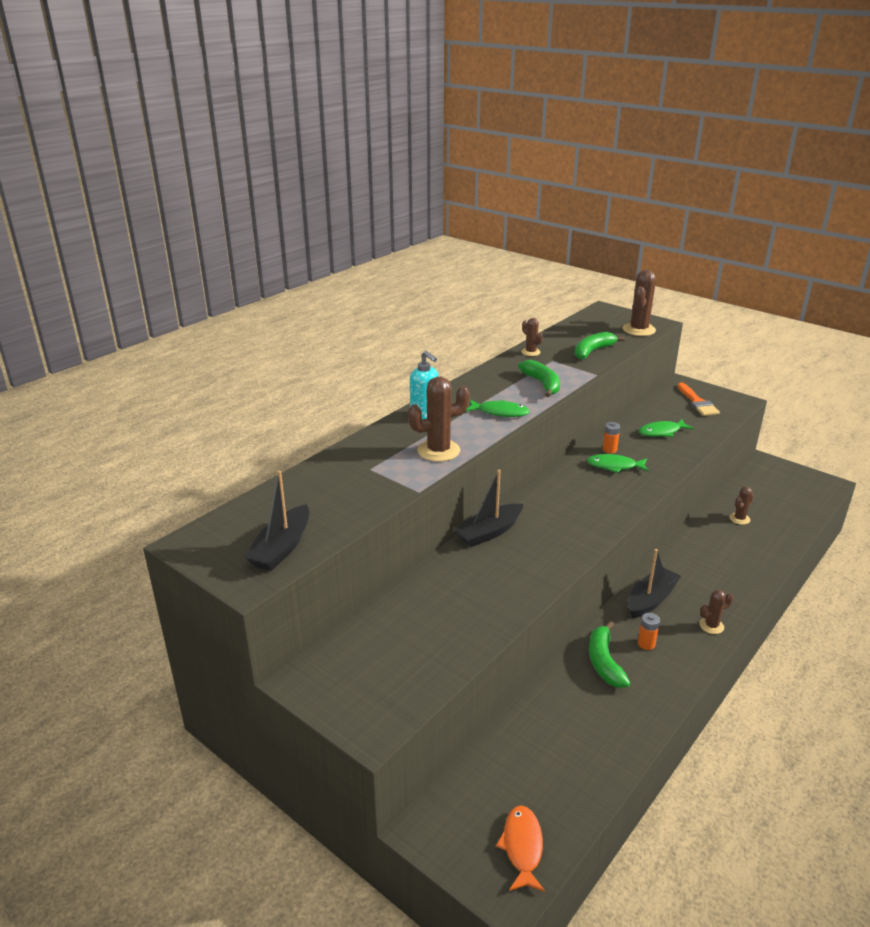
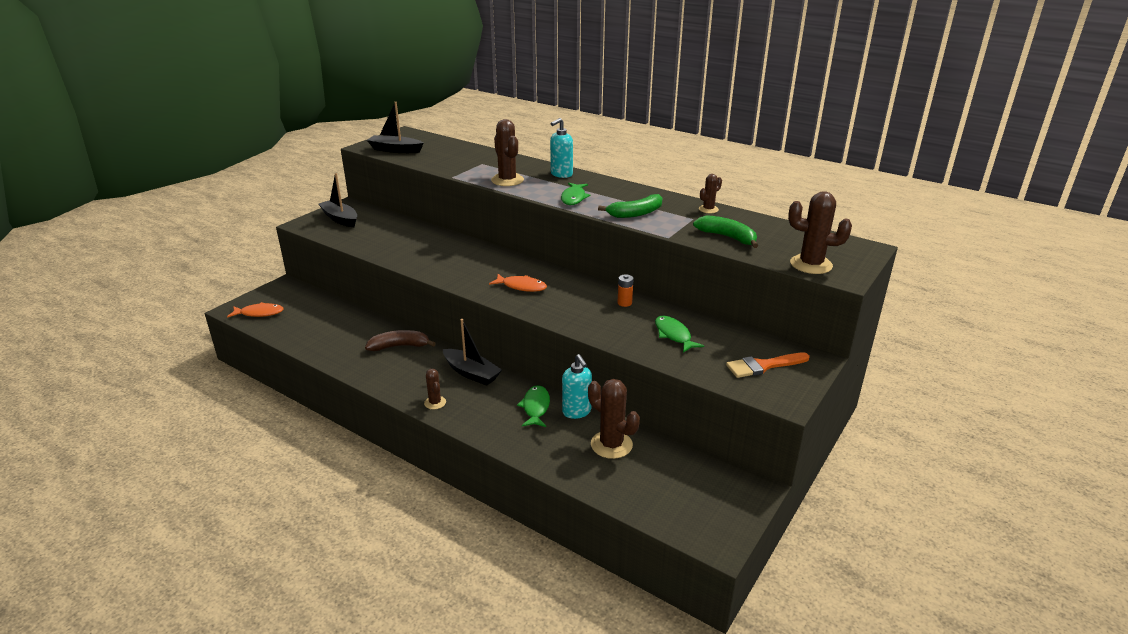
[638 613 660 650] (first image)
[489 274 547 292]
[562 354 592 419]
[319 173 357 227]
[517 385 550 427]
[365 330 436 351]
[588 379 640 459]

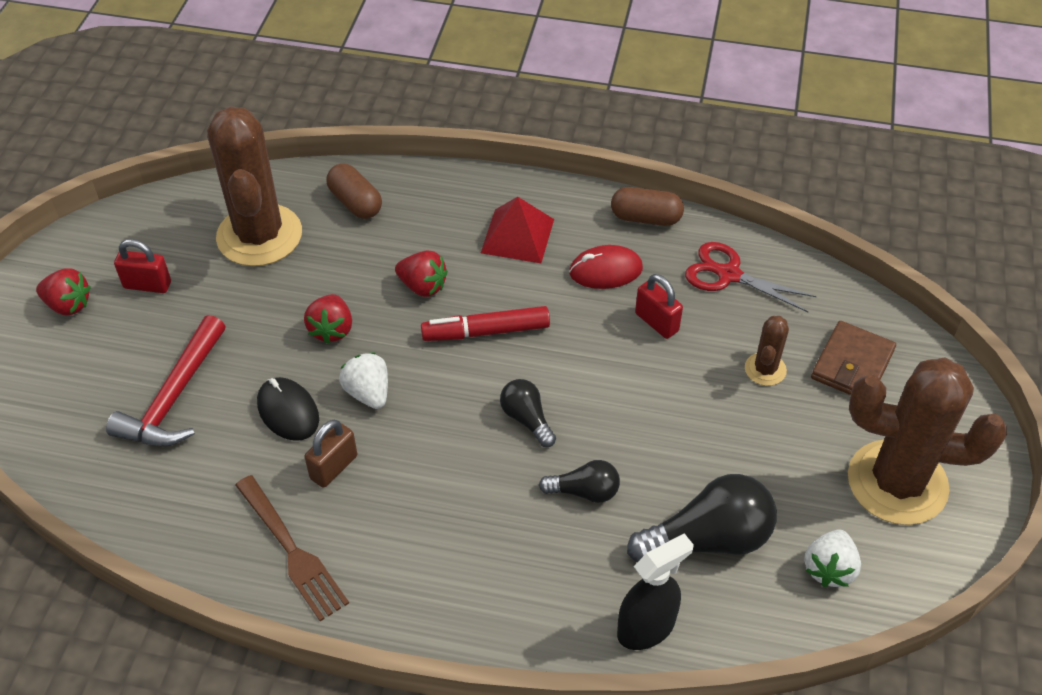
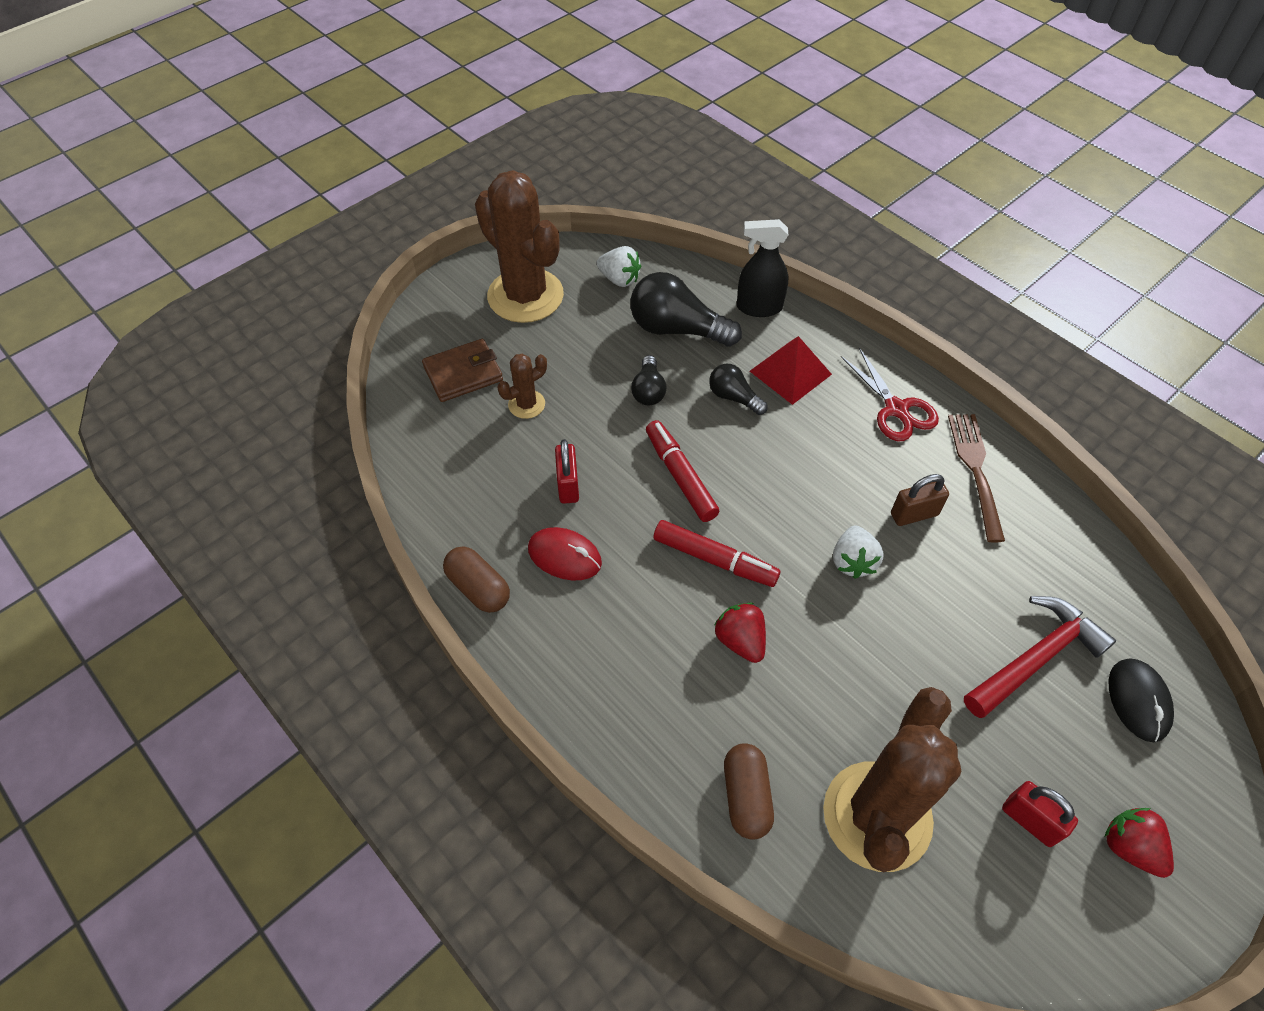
[304 294 352 344] (first image)
[646 420 720 522]
[1108 658 1174 742]
[750 336 832 405]
[631 355 666 406]
[841 348 939 441]
[596 246 641 287]

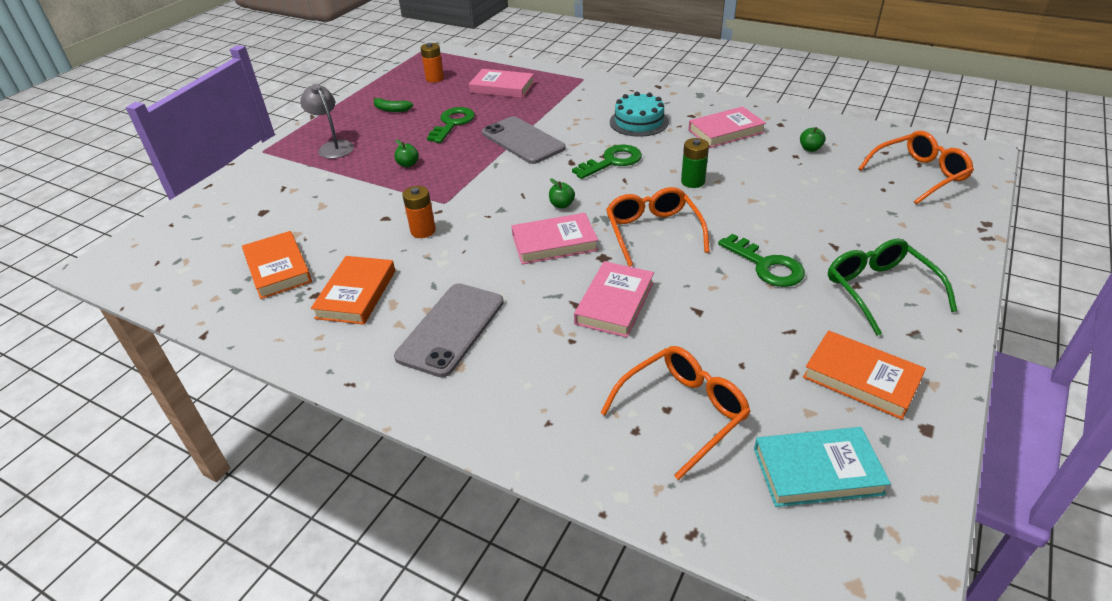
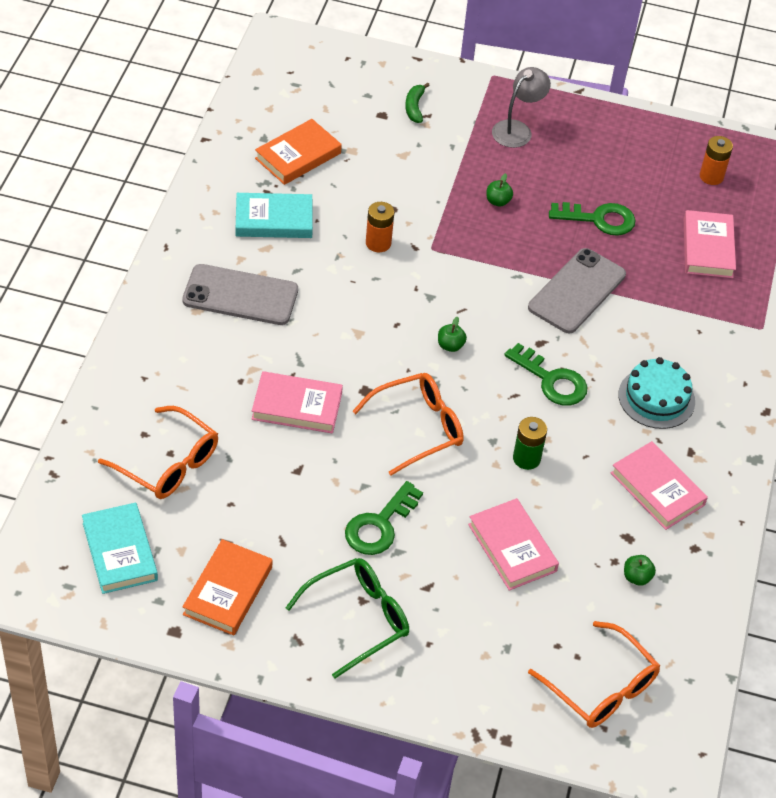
[405 83 430 123]
[468 498 559 591]
[236 193 313 238]

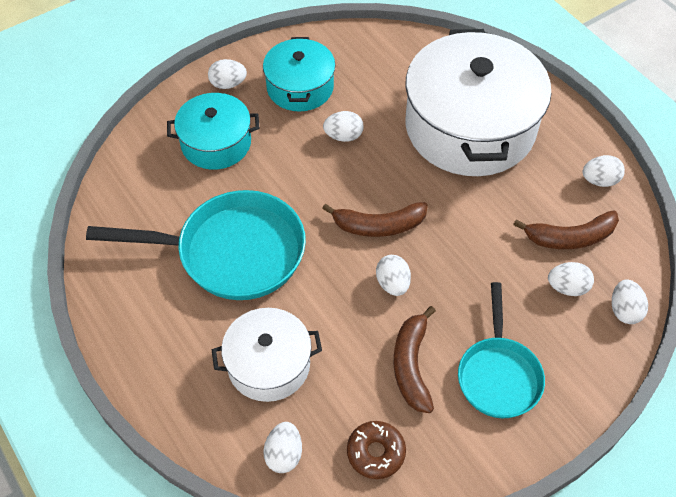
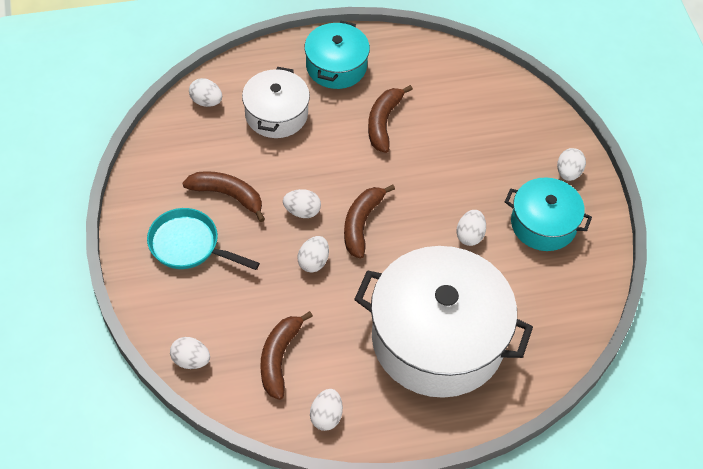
[347 421 406 479] (first image)
[304 21 370 89]
[297 236 329 273]
[368 85 413 153]

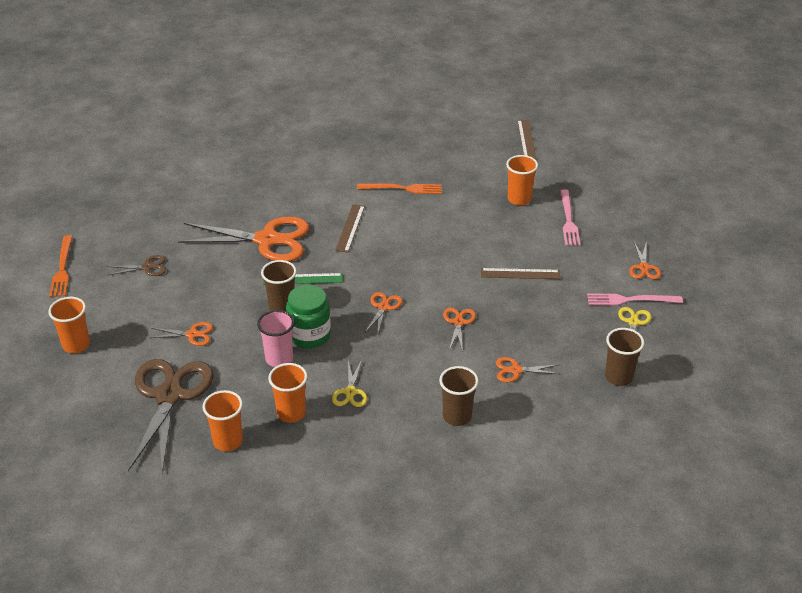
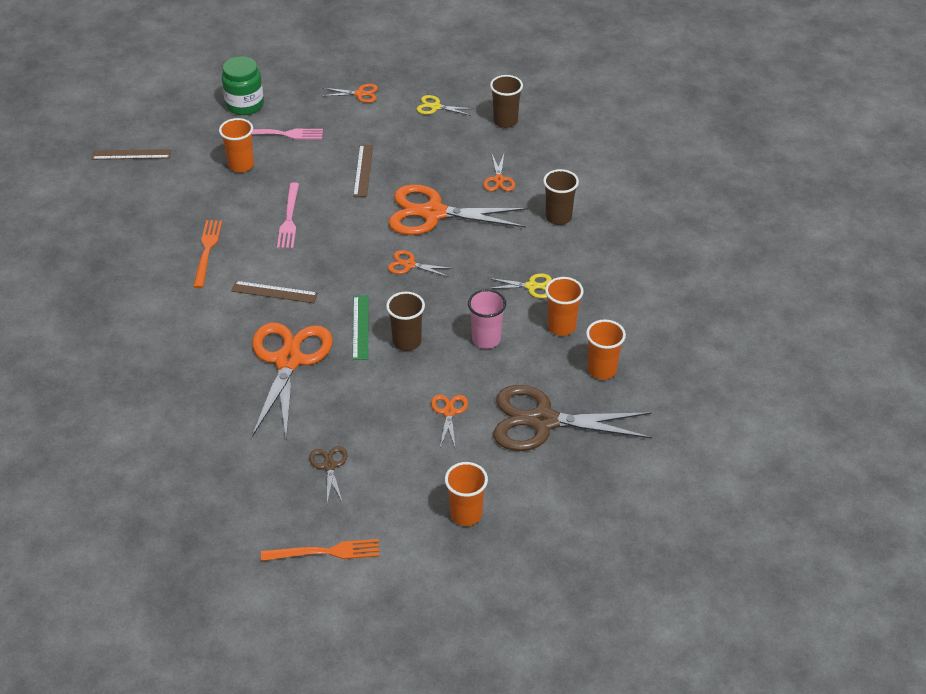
[222 56 264 115]
[277 182 299 249]
[388 184 528 235]

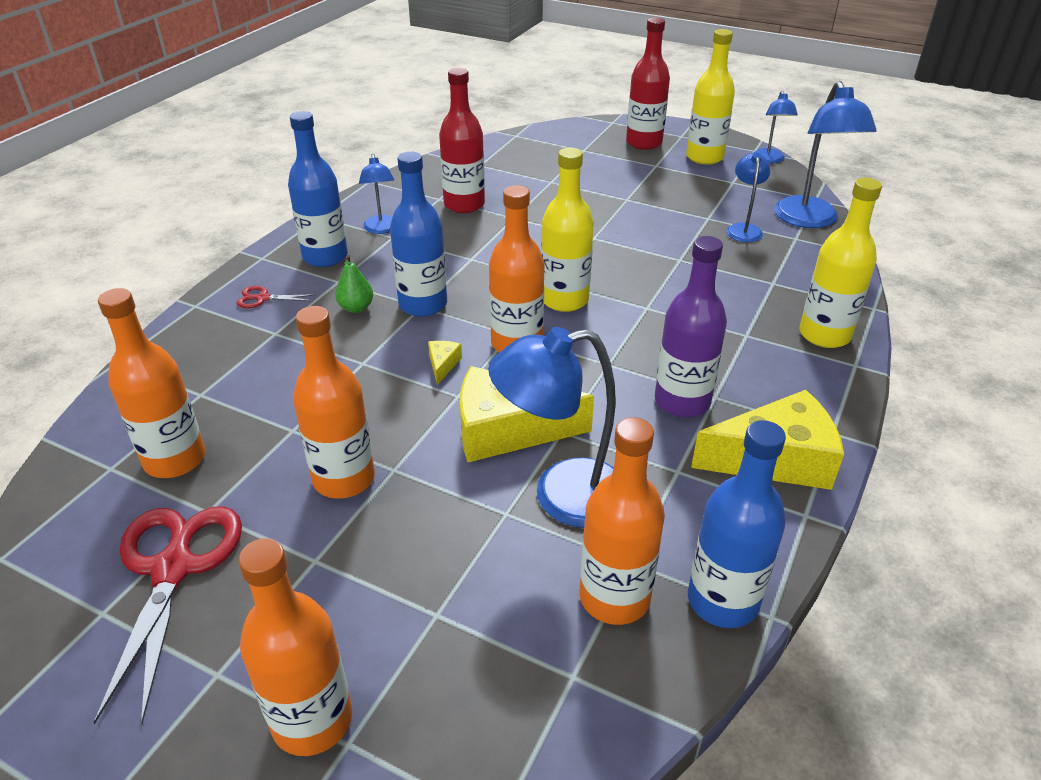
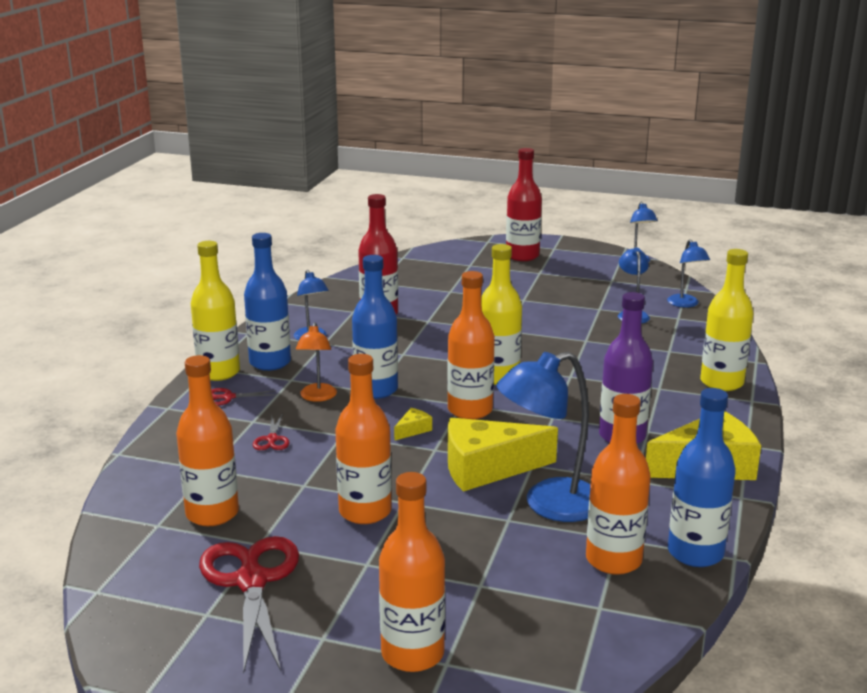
[253 413 290 450]
[191 241 240 381]
[296 322 337 402]
[394 408 432 441]
[667 239 710 308]

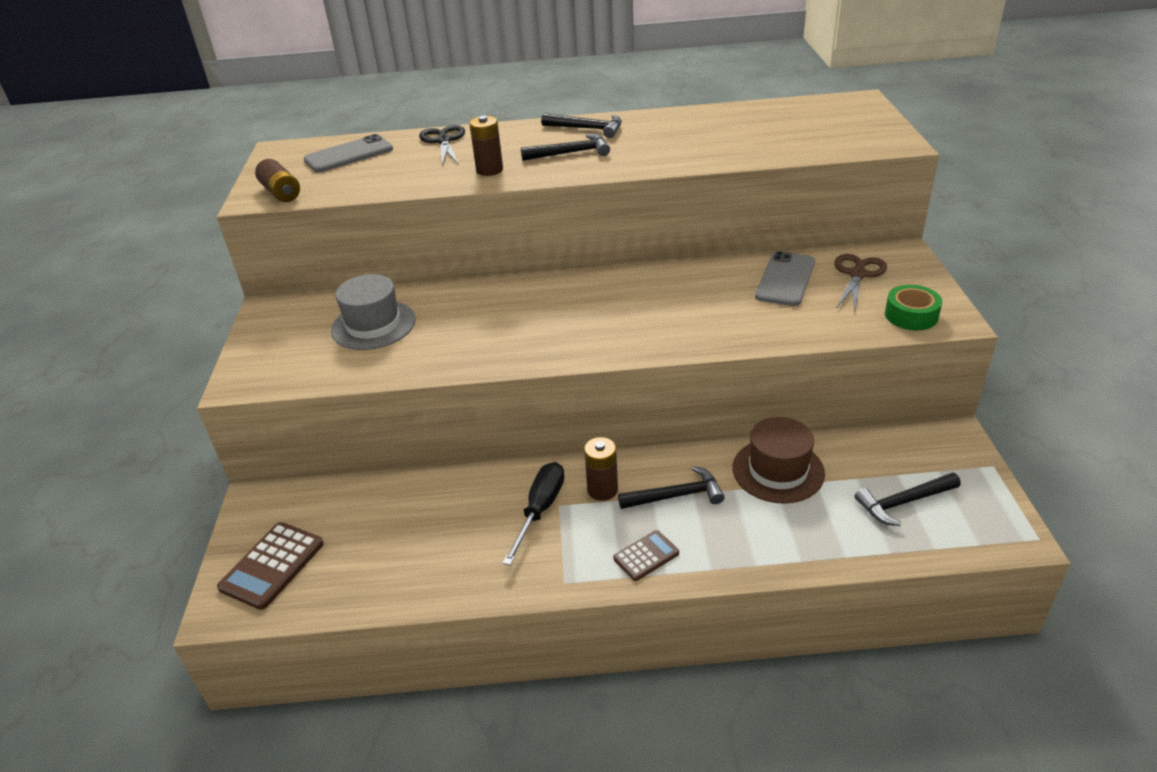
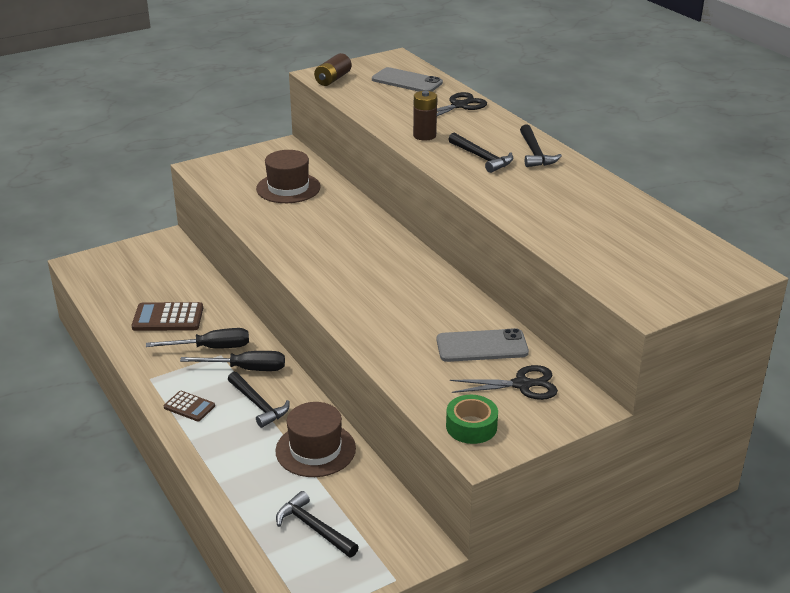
[132 302 203 331]
[180 351 285 371]
[256 150 321 203]
[450 365 558 400]

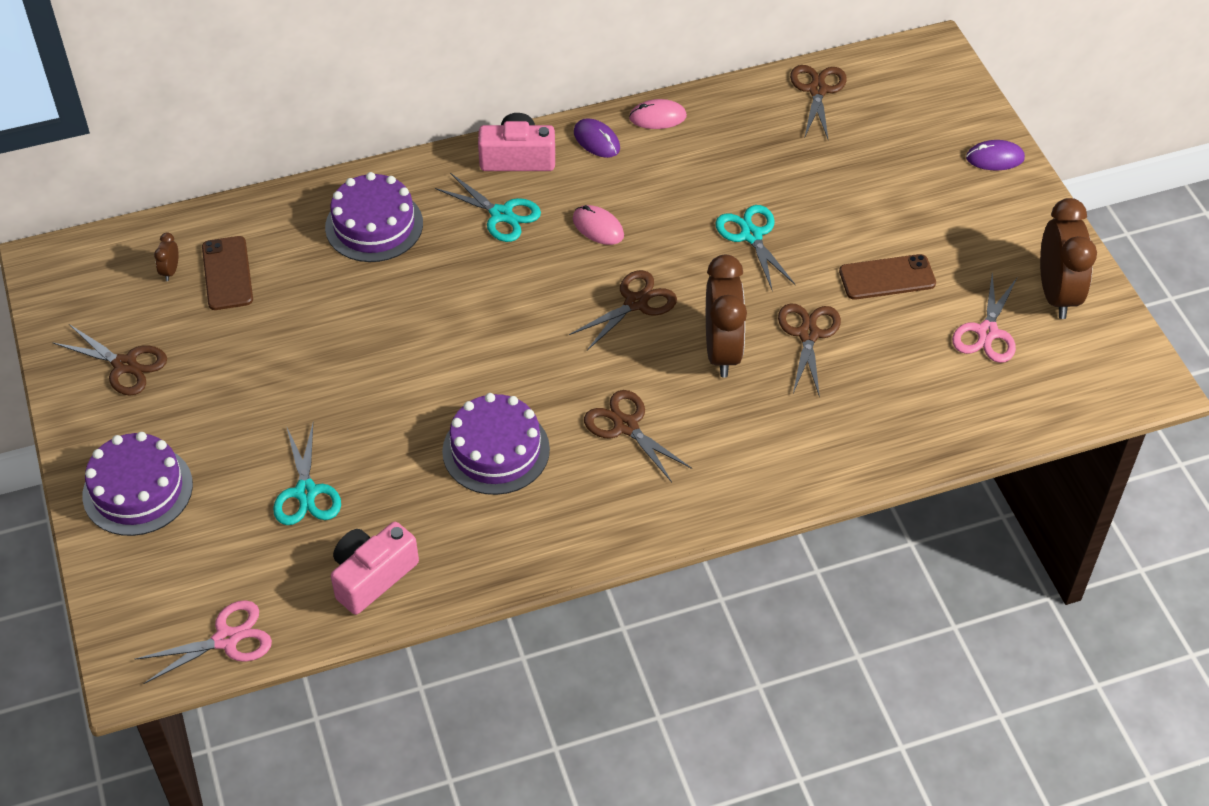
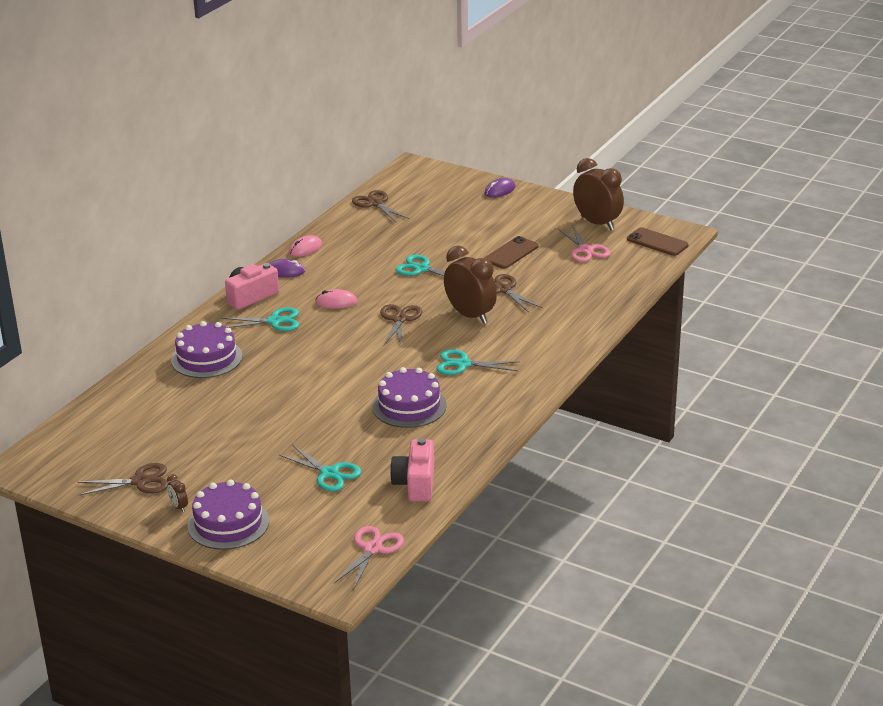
[167 474 188 512]
[627 227 688 256]
[437 349 520 375]

